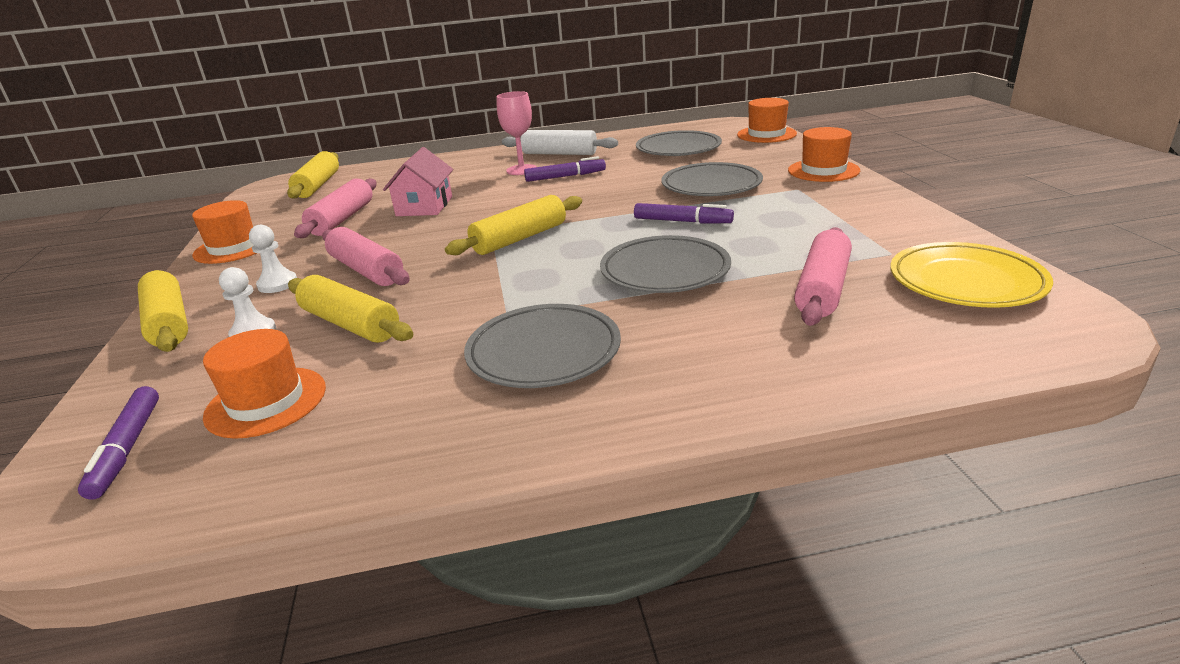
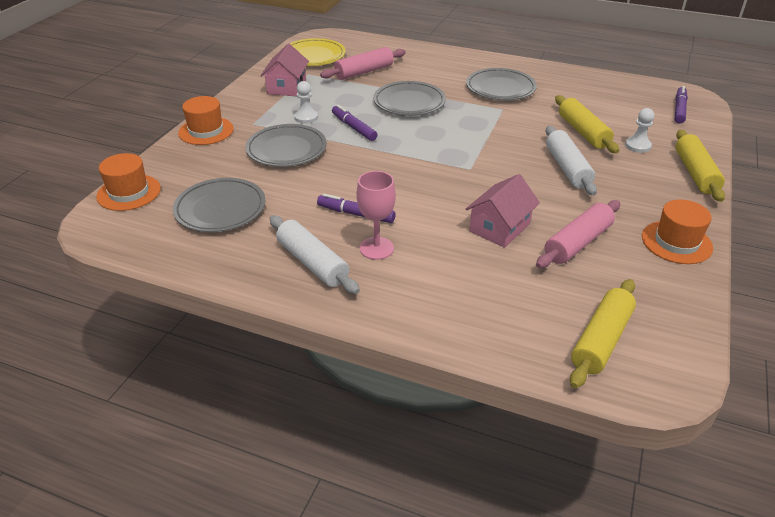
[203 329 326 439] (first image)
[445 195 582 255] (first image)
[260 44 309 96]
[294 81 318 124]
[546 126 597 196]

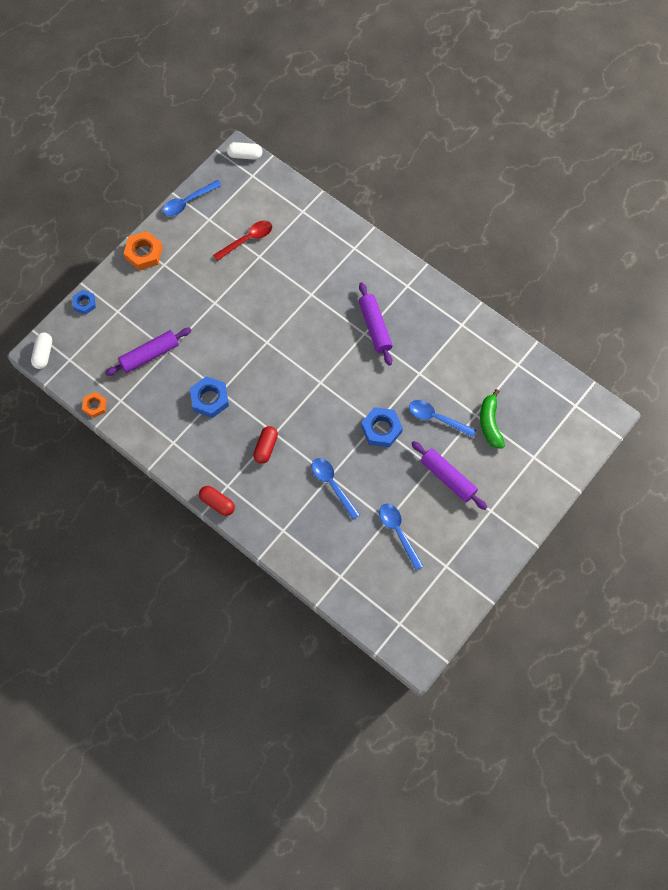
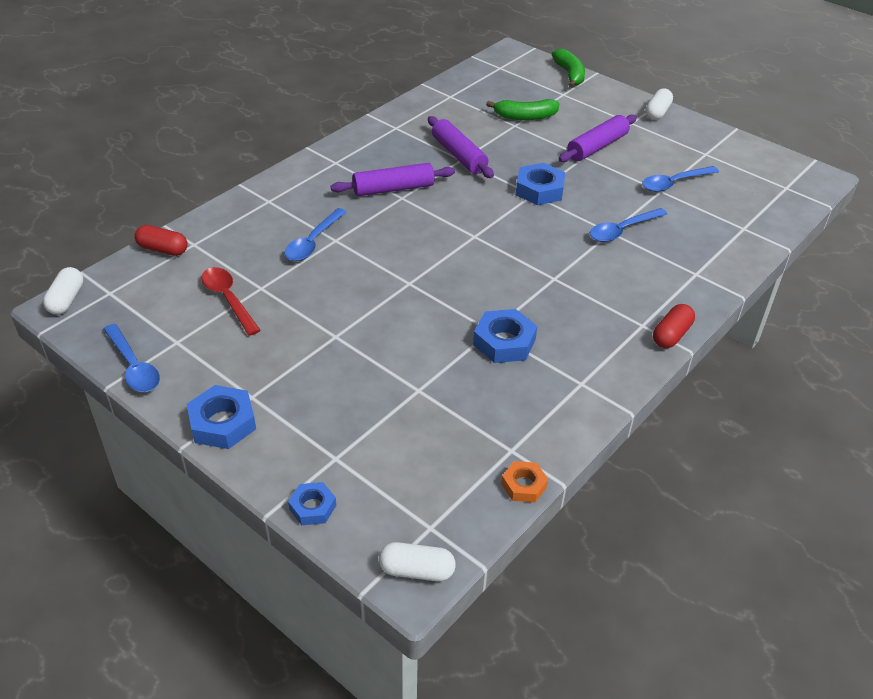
[552 49 585 88]
[646 88 673 120]
[428 116 494 178]
[135 225 188 256]
[284 208 347 261]
[187 385 256 449]

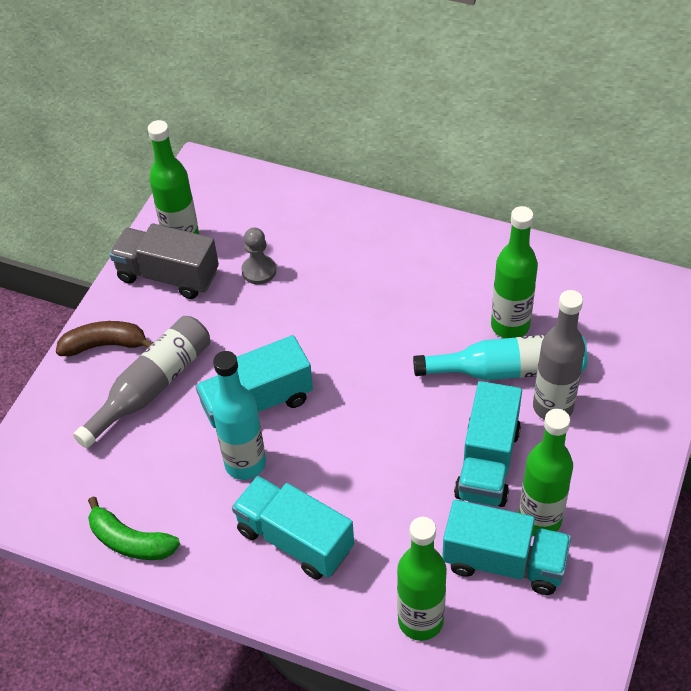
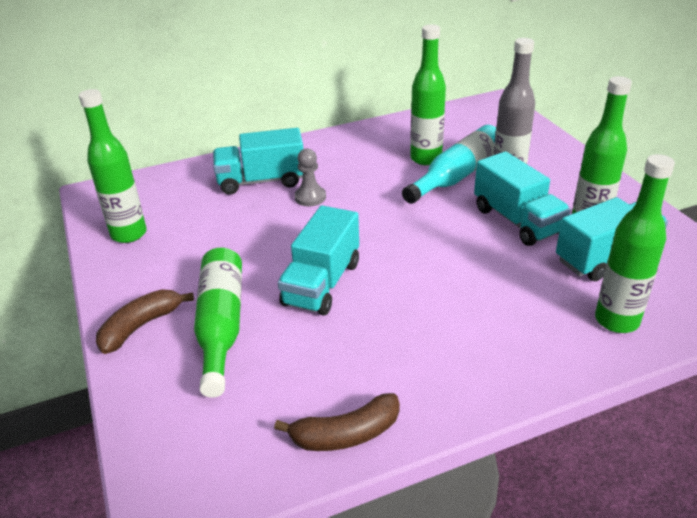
[109 223 219 299] (first image)
[212 351 266 480] (first image)
[213 128 303 195]
[294 148 326 206]
[194 248 242 398]
[274 393 400 451]

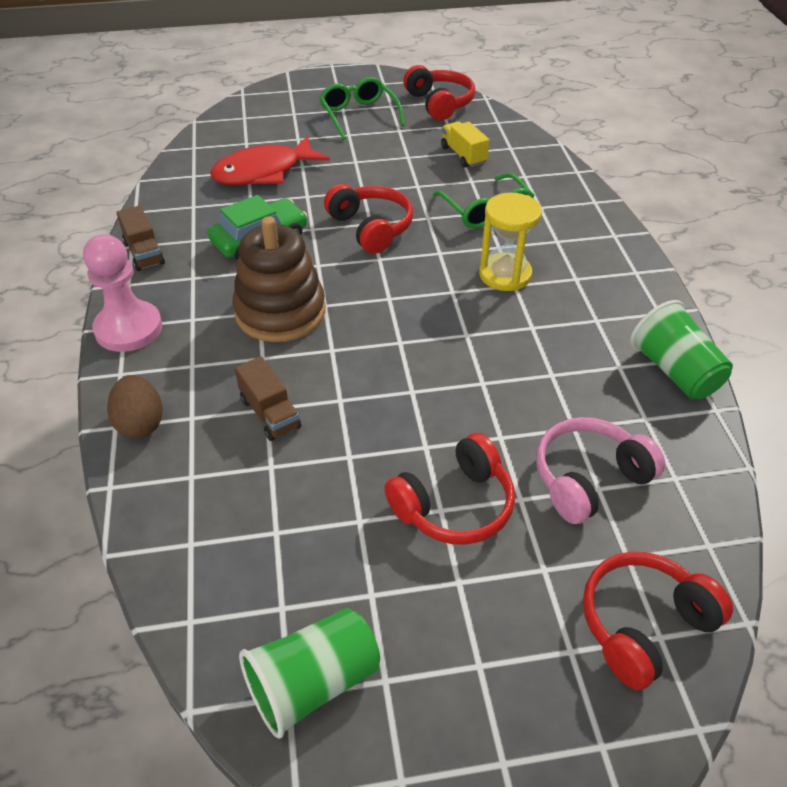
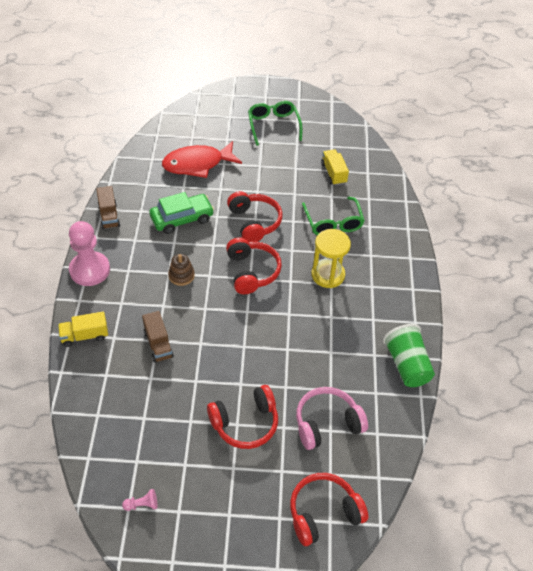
[226 237 282 294]
[58 312 108 347]
[122 489 158 511]
[168 254 195 286]

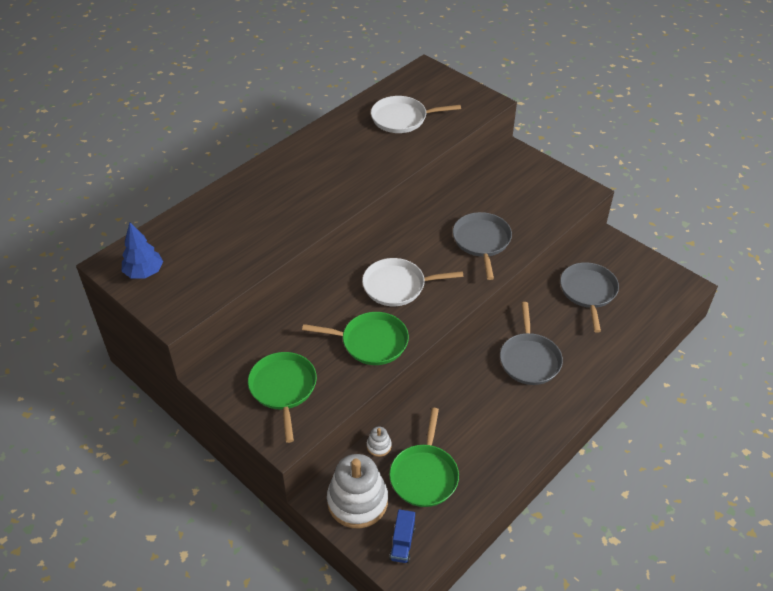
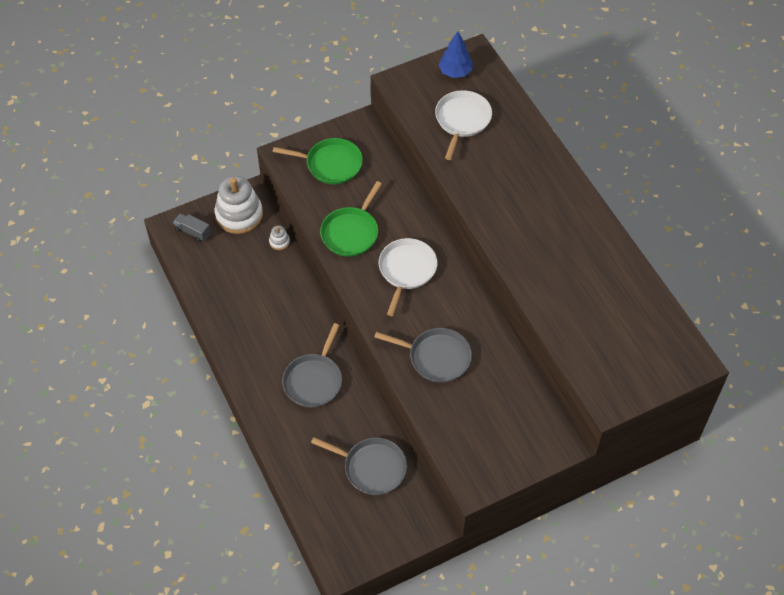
[389 408 459 507] (first image)
[435 90 492 160]
[173 213 211 242]
[282 323 342 408]

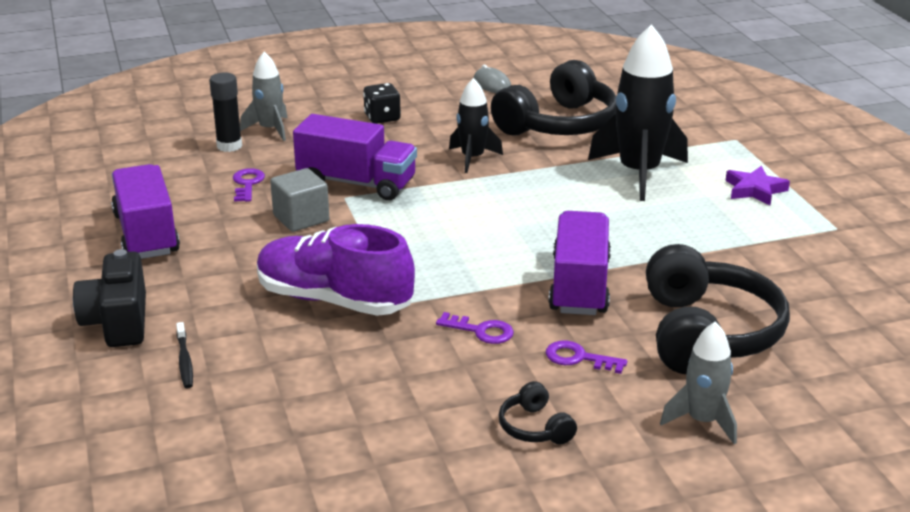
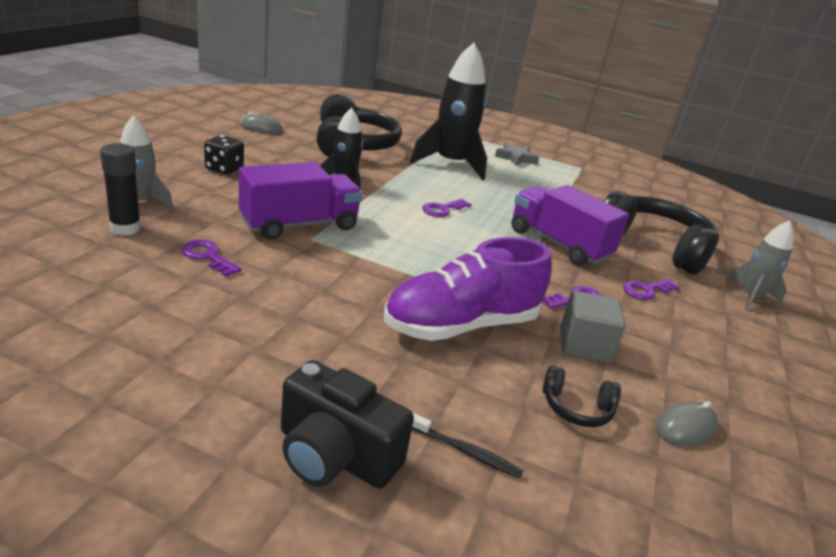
[111 164 180 259] (first image)
[422 199 471 217]
[656 401 718 447]
[560 290 626 363]
[543 365 621 427]
[495 142 539 166]

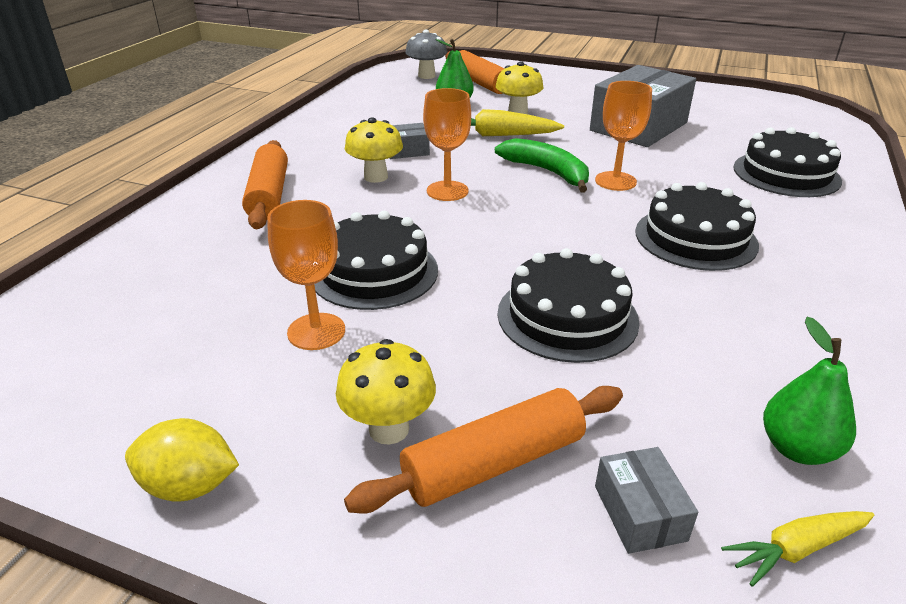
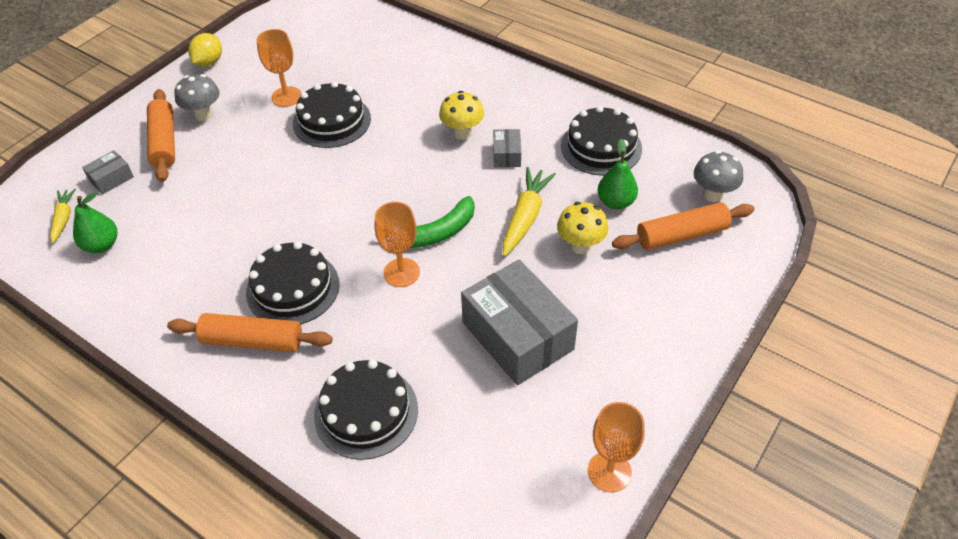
[167 313 333 352]
[588 402 645 492]
[561 106 642 176]
[174 74 220 121]
[82 150 134 194]

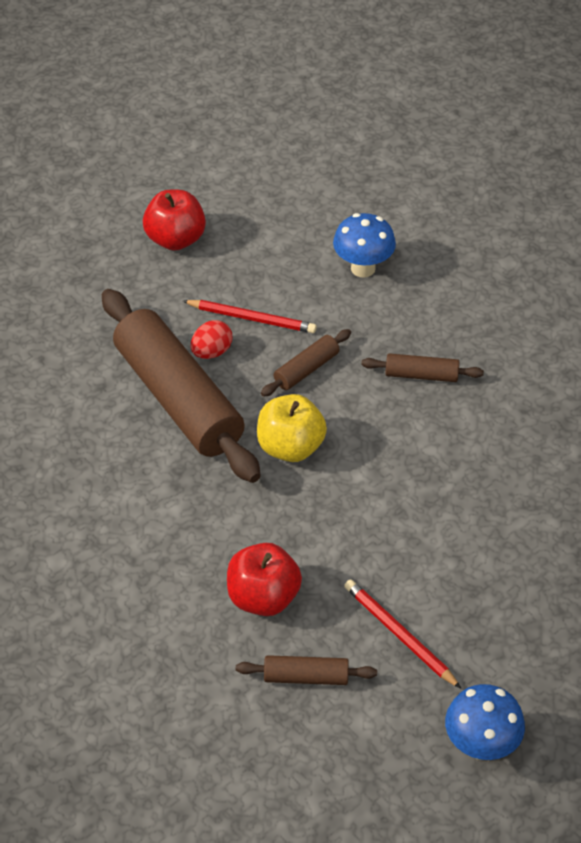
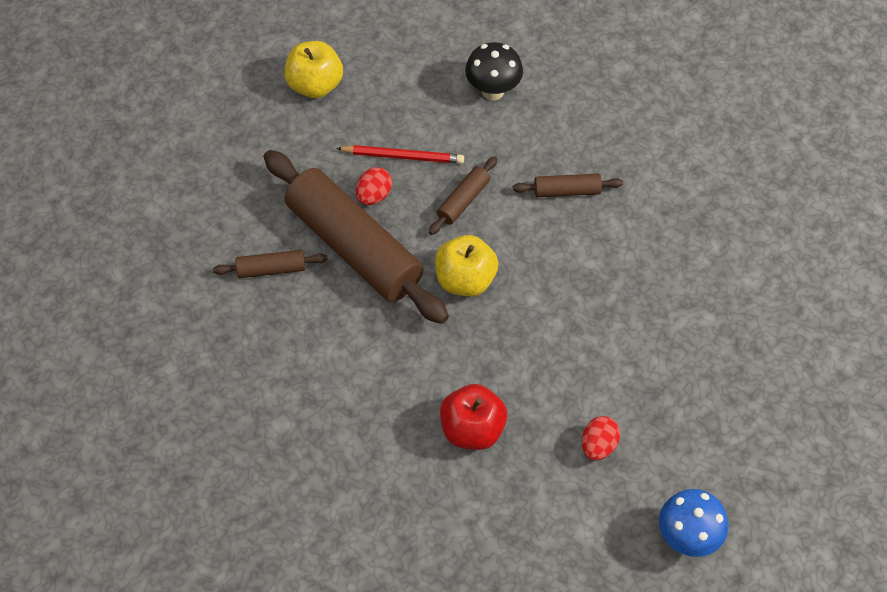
[213 250 328 278]
[582 416 620 461]
[284 41 343 98]
[465 42 523 100]

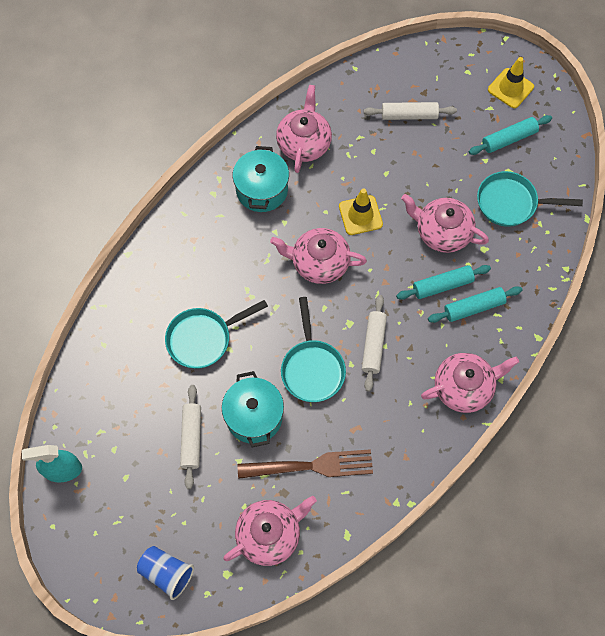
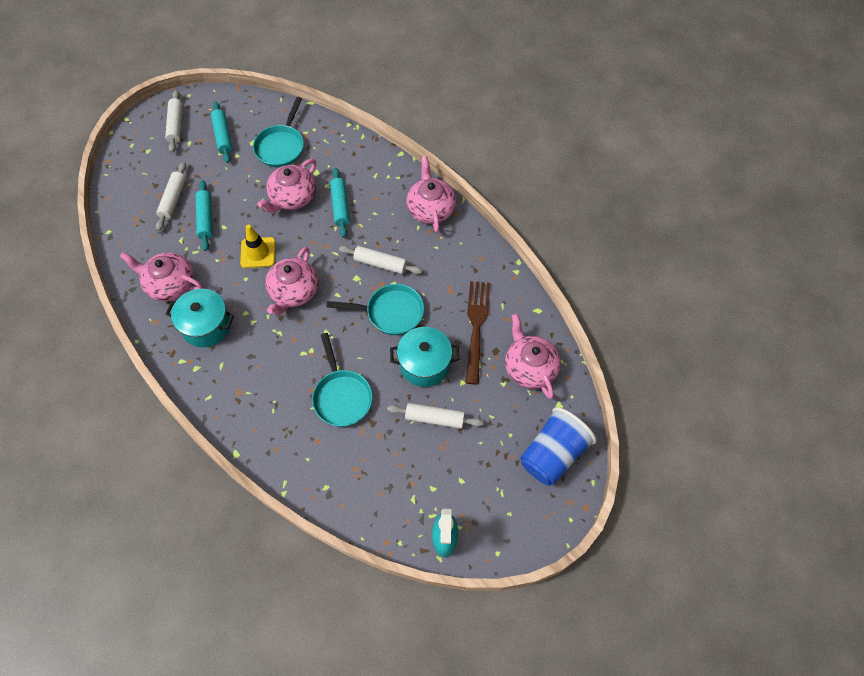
[195 180 213 251]
[165 90 183 153]
[520 407 596 485]

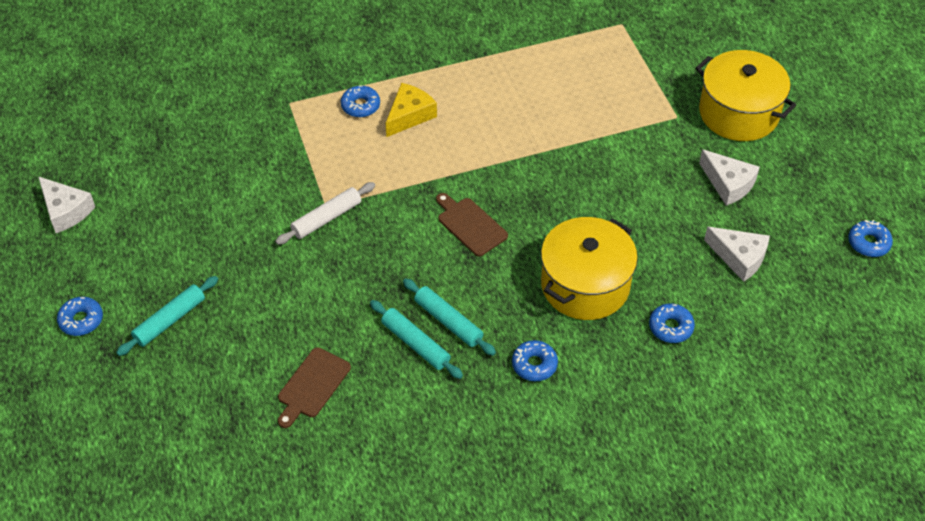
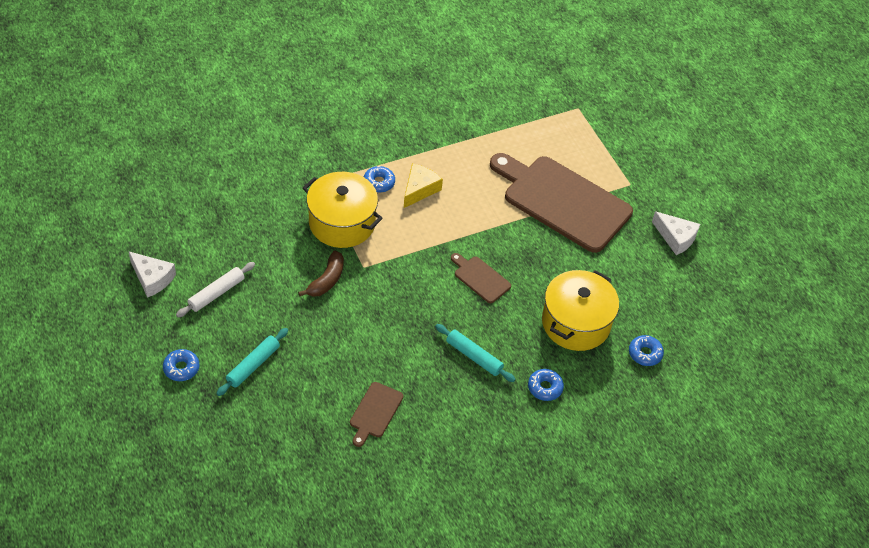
[370 300 463 379] (first image)
[704 227 770 282] (first image)
[848 220 893 257] (first image)
[298 250 344 297]
[490 153 633 253]
[176 262 255 317]
[303 172 383 248]

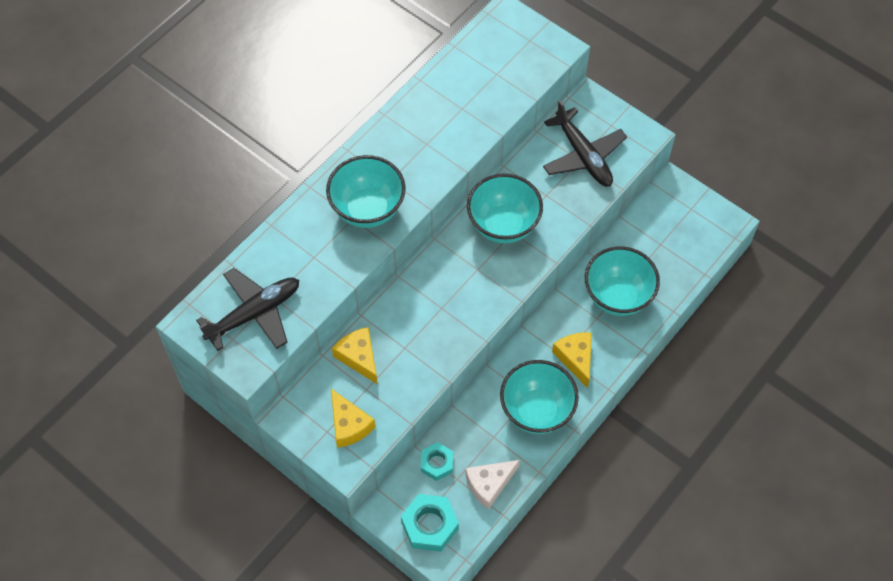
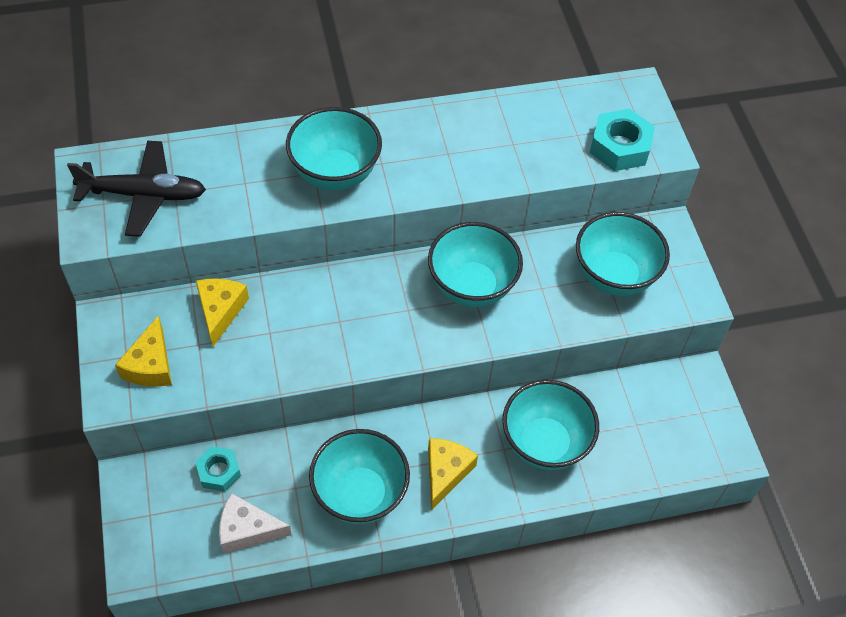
[590 109 655 171]
[576 212 670 296]

